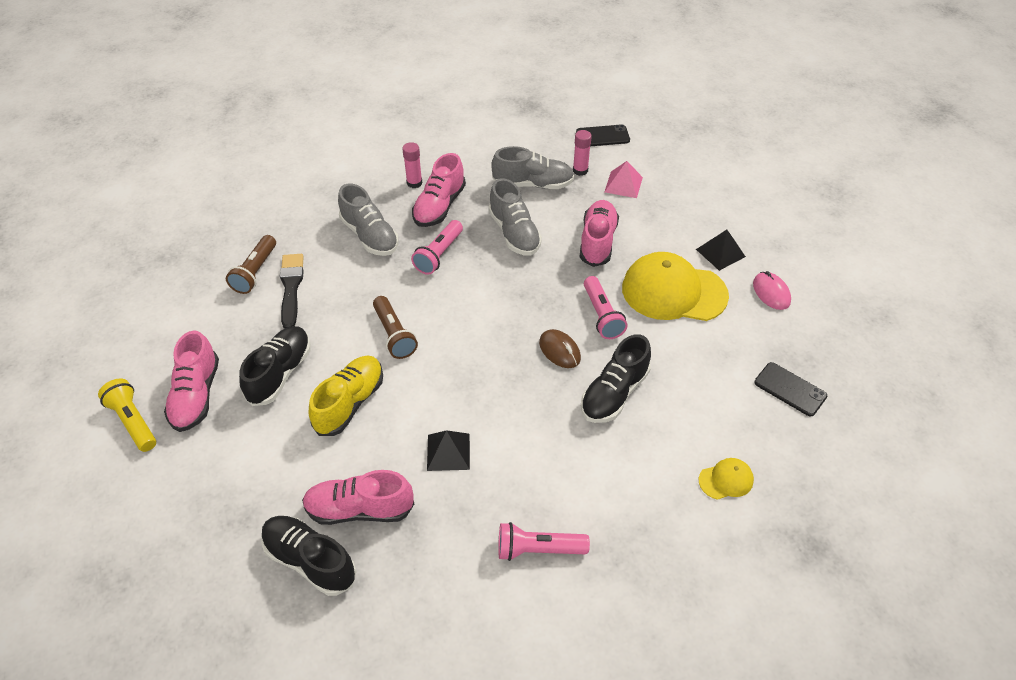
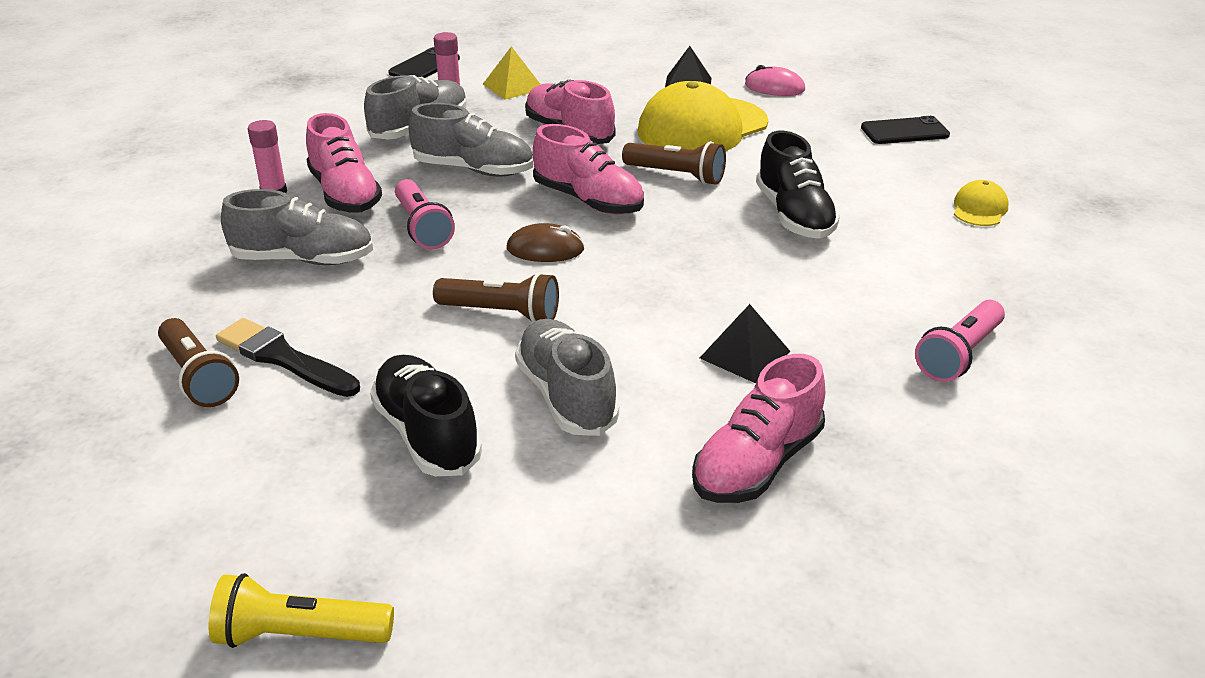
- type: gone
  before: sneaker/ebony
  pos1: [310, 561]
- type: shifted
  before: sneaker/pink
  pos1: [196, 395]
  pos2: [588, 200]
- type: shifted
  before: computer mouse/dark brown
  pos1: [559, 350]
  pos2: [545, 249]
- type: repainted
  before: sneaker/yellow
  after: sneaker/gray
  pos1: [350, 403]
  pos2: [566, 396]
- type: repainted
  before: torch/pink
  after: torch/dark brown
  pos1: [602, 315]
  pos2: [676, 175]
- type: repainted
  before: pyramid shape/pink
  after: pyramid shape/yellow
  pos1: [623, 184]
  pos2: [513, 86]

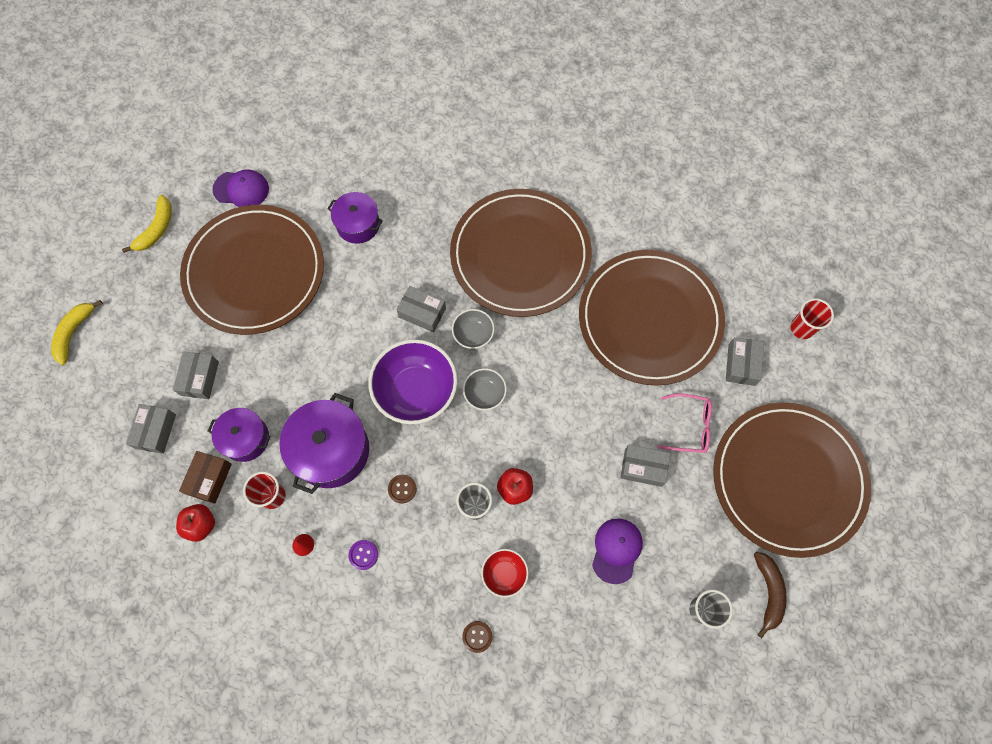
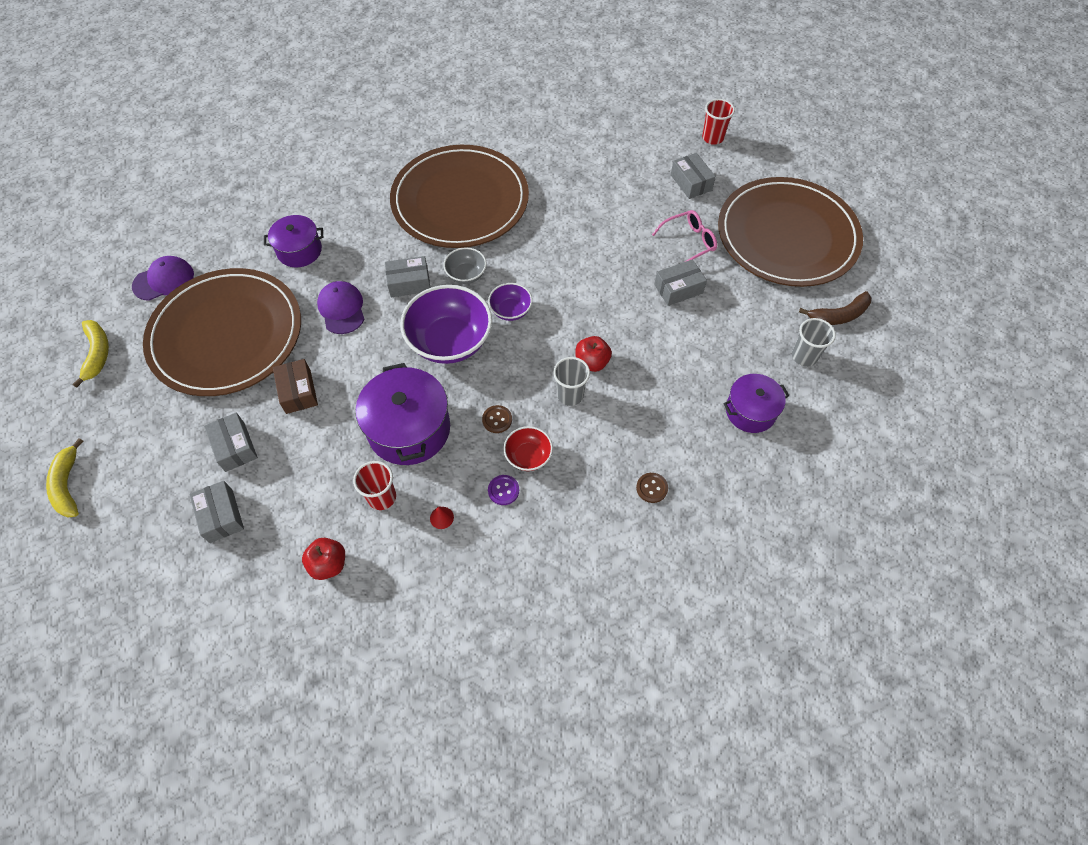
- type: gone
  before: plate/dark brown
  pos1: [649, 319]
- type: shifted
  before: package/dark brown
  pos1: [209, 479]
  pos2: [298, 392]
- type: shifted
  before: cooking pot/royal purple
  pos1: [245, 439]
  pos2: [750, 411]
- type: shifted
  before: deep dish/crimson
  pos1: [504, 574]
  pos2: [528, 456]
- type: shifted
  before: peaked cap/royal purple
  pos1: [616, 550]
  pos2: [342, 309]
- type: repainted
  before: deep dish/gray
  after: deep dish/royal purple
  pos1: [484, 394]
  pos2: [510, 310]
- type: rotated
  before: banana fruit/dark brown
  pos1: [768, 592]
  pos2: [838, 315]
  turn: 105

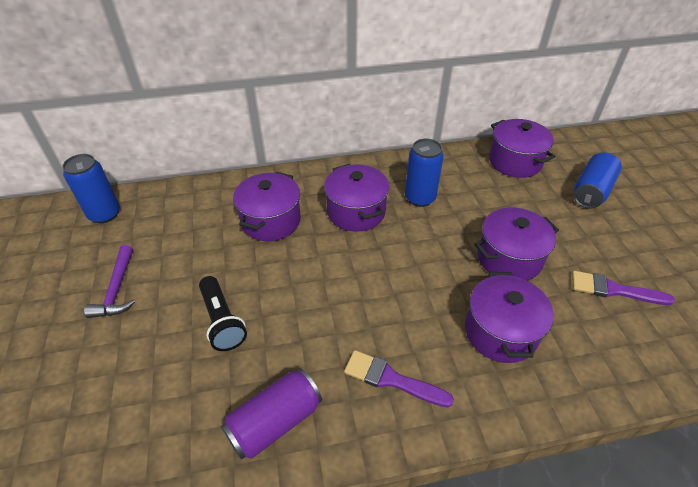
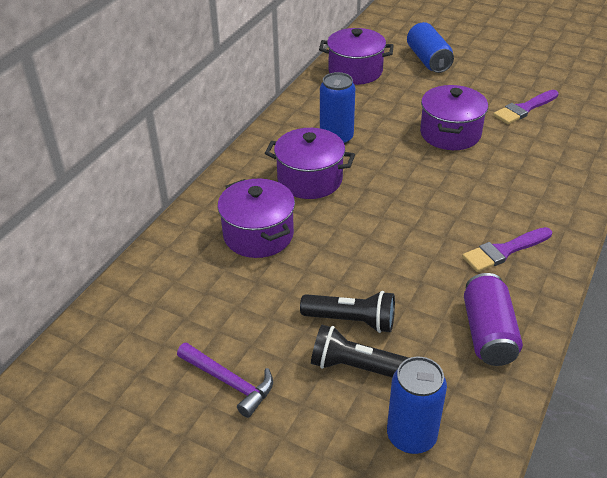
- type: gone
  before: cooking pot/royal purple
  pos1: [500, 332]
- type: new
  after: torch/ebony
  pos2: [356, 367]
- type: shifted
  before: tin/royal blue
  pos1: [104, 214]
  pos2: [411, 436]

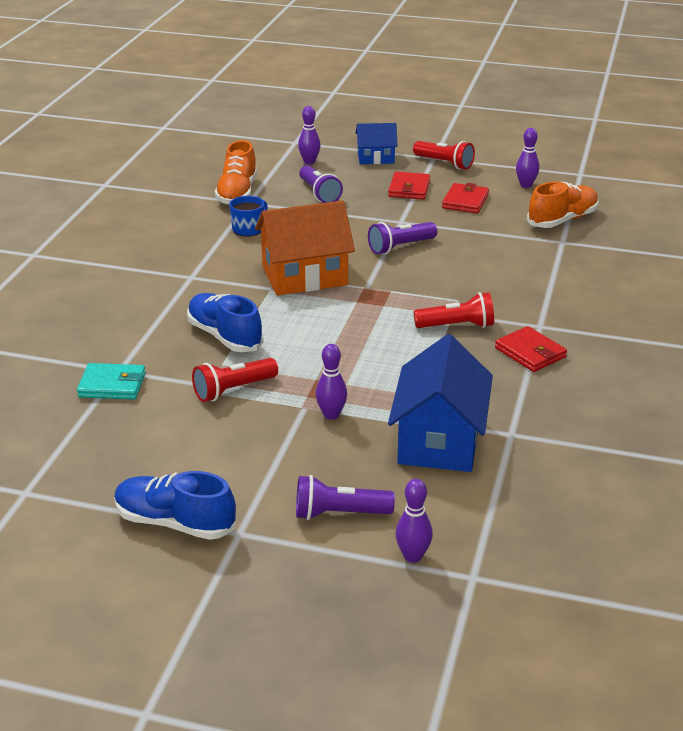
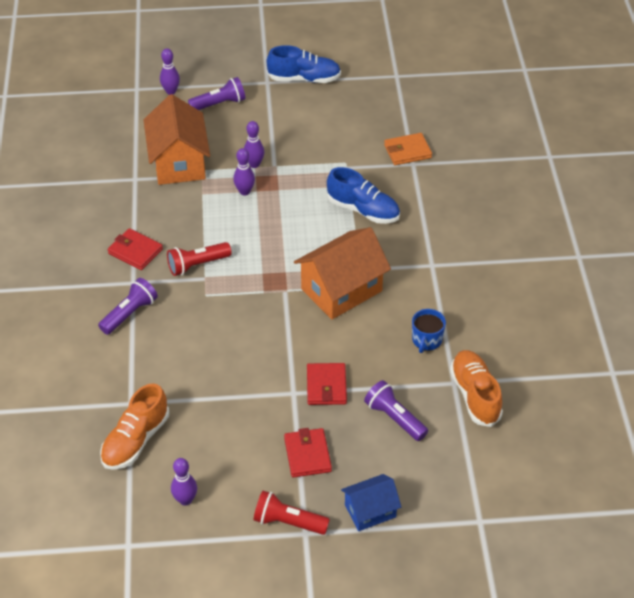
- type: gone
  before: torch/crimson
  pos1: [233, 390]
- type: shifted
  before: skittle/royal purple
  pos1: [309, 162]
  pos2: [244, 191]
- type: shifted
  before: torch/royal purple
  pos1: [400, 247]
  pos2: [129, 314]
- type: shifted
  before: billfold/crimson
  pos1: [465, 201]
  pos2: [326, 386]
- type: repainted
  before: billfold/turquoise
  after: billfold/orange-coloured
  pos1: [112, 385]
  pos2: [407, 151]
- type: repainted
  before: cottage/royal blue
  after: cottage/orange-coloured
  pos1: [439, 441]
  pos2: [179, 162]

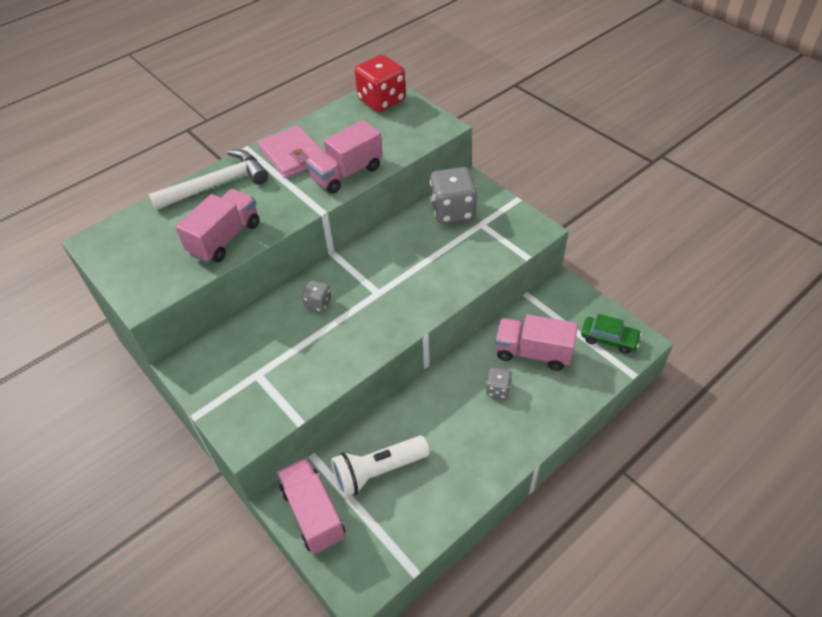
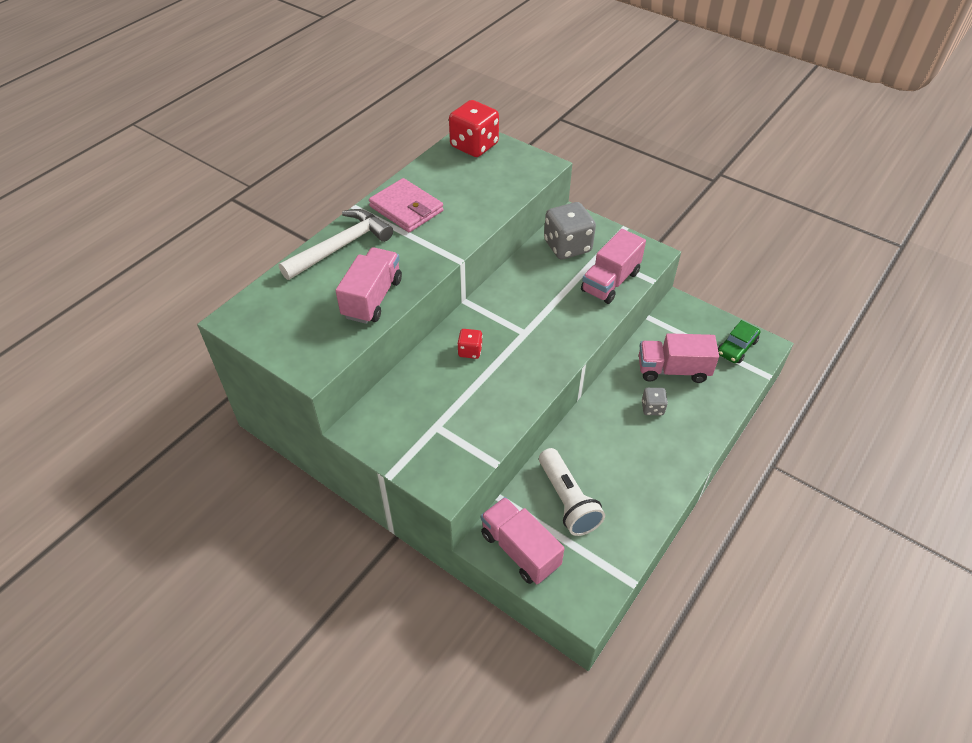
- type: shifted
  before: lorry/pink
  pos1: [347, 173]
  pos2: [610, 281]
- type: repainted
  before: dice/gray
  after: dice/crimson
  pos1: [318, 303]
  pos2: [470, 351]
- type: rotated
  before: torch/white
  pos1: [378, 471]
  pos2: [567, 500]
  turn: -75
- type: rotated
  before: car/leaf-green
  pos1: [609, 339]
  pos2: [737, 347]
  turn: 120

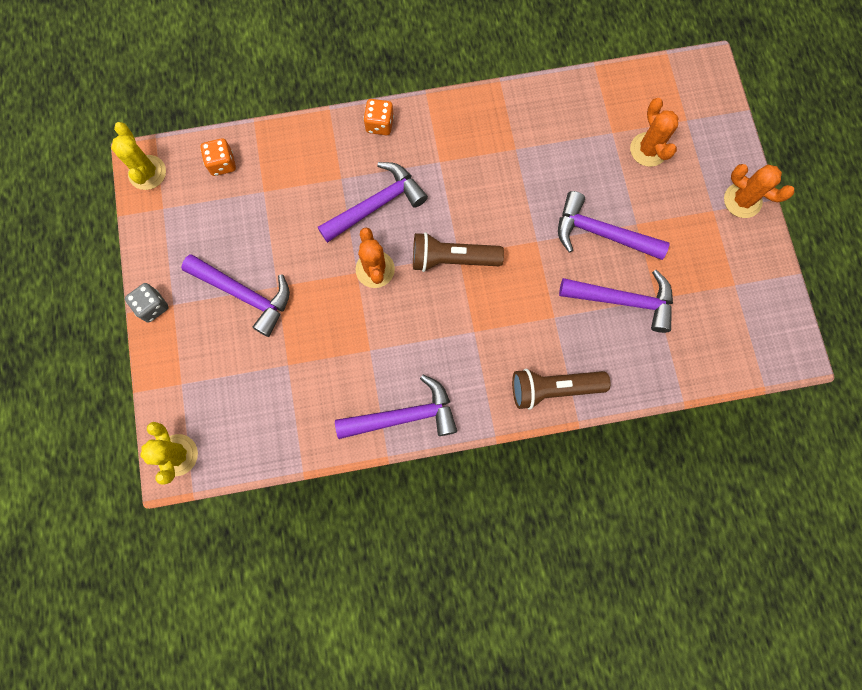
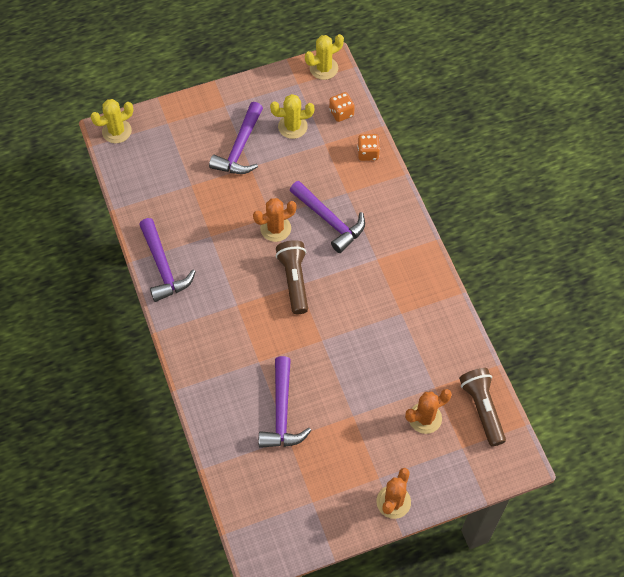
- type: gone
  before: dice/gray
  pos1: [152, 306]
- type: gone
  before: hammer/royal purple
  pos1: [600, 233]
- type: new
  after: saguaro cactus/yellow
  pos2: [292, 127]
- type: shifted
  before: dice/orange-coloured
  pos1: [379, 124]
  pos2: [368, 153]
- type: shifted
  before: torch/dark brown
  pos1: [553, 388]
  pos2: [482, 409]

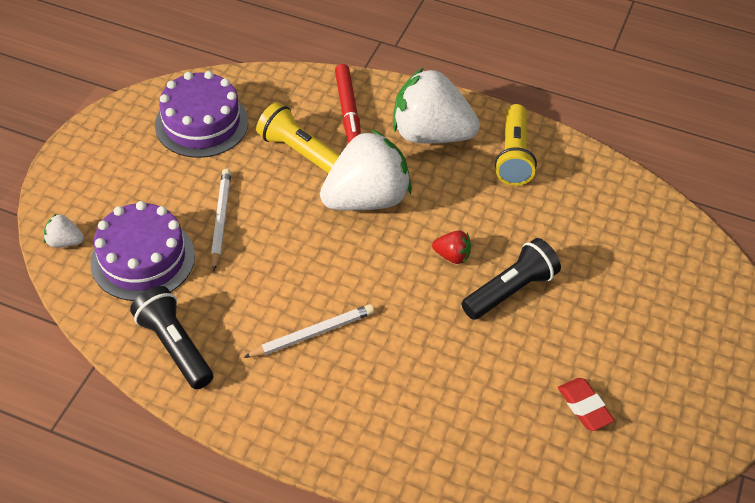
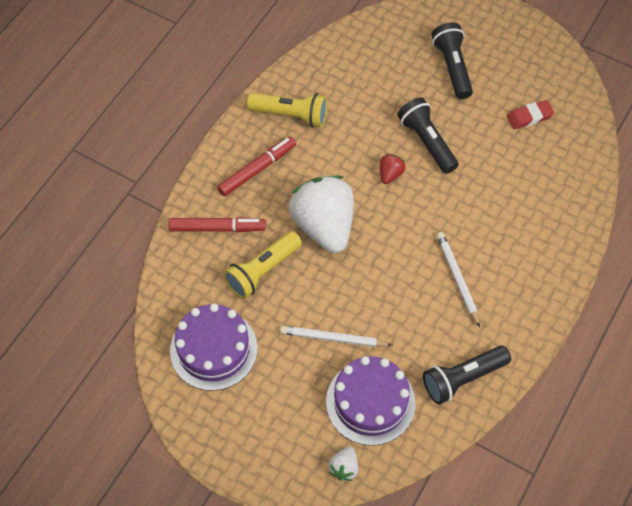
- type: new
  after: torch/ebony
  pos2: [452, 67]
- type: swapped
  before: strawberry/white
  after: felt pen/crimson
  pos1: [430, 134]
  pos2: [257, 169]

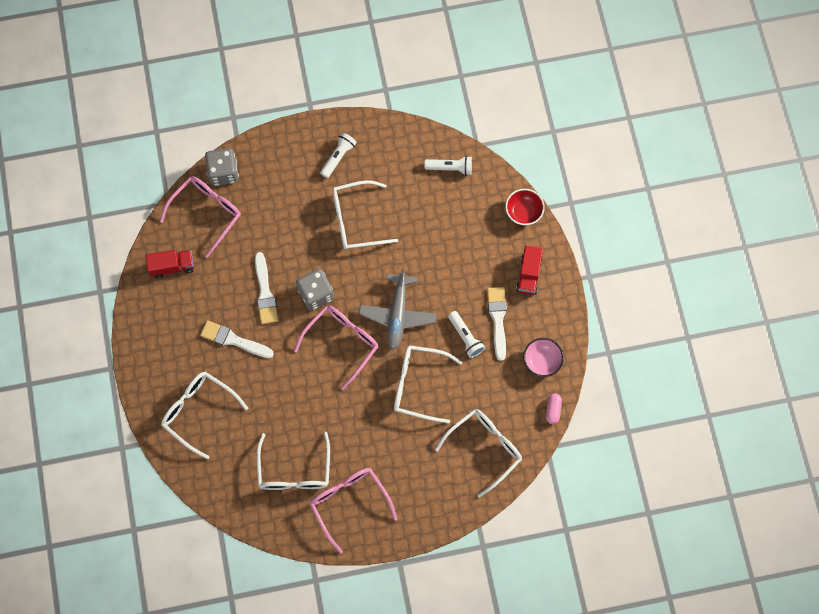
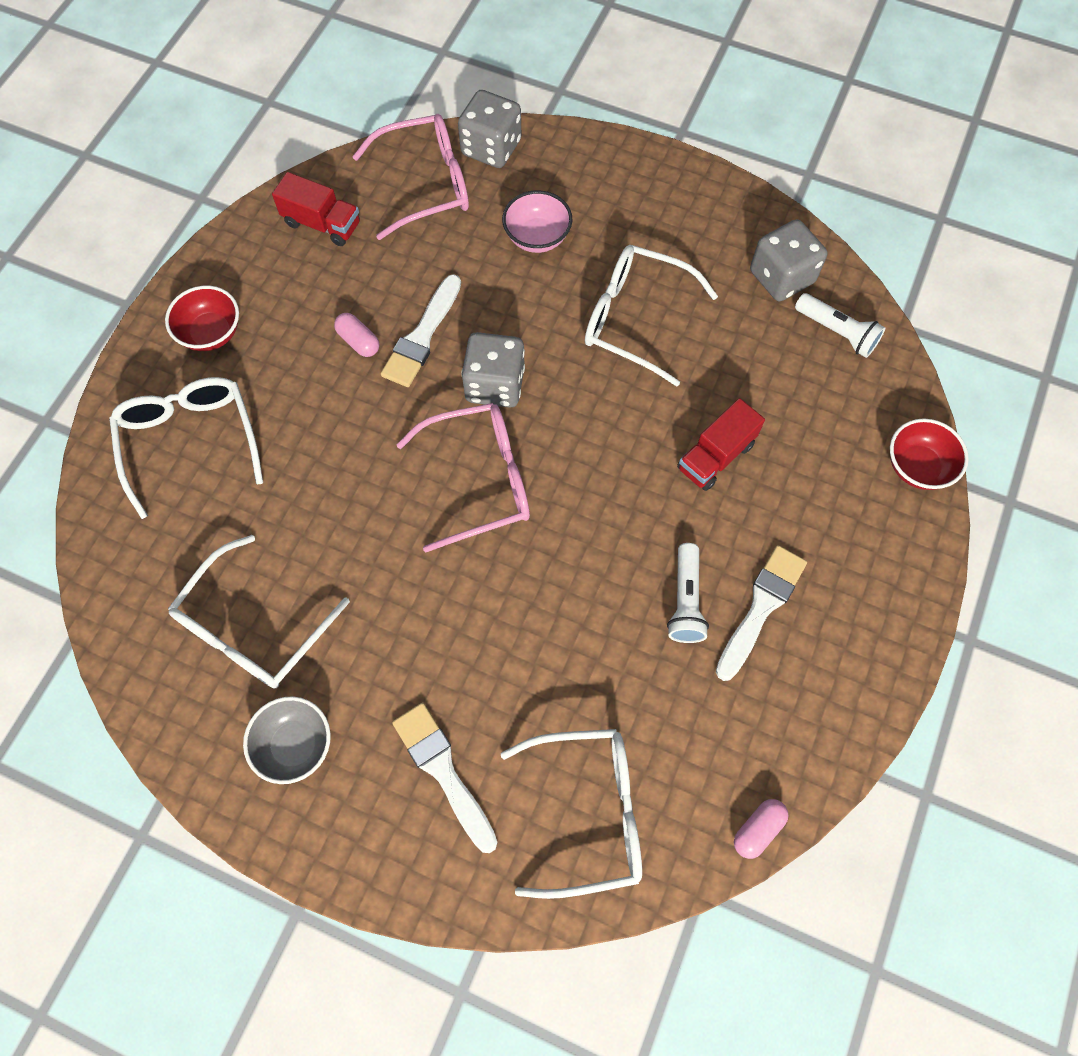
- type: gone
  before: torch/white
  pos1: [338, 157]
- type: gone
  before: plane/gray
  pos1: [397, 315]
- type: gone
  before: spectacles/white
  pos1: [419, 385]
- type: new
  after: deep dish/crimson
  pos2: [211, 333]
- type: new
  after: pill shape/pink
  pos2: [358, 341]
- type: new
  after: dice/gray
  pos2: [781, 277]
- type: shifted
  before: paintbrush/white
  pos1: [233, 340]
  pos2: [443, 771]
- type: shifted
  before: lorry/crimson
  pos1: [528, 275]
  pos2: [715, 456]
- type: shifted
  before: deep dish/pink
  pos1: [542, 361]
  pos2: [537, 237]
- type: swapped
  before: spectacles/pink
  after: deep dish/gray
  pos1: [350, 504]
  pos2: [295, 745]

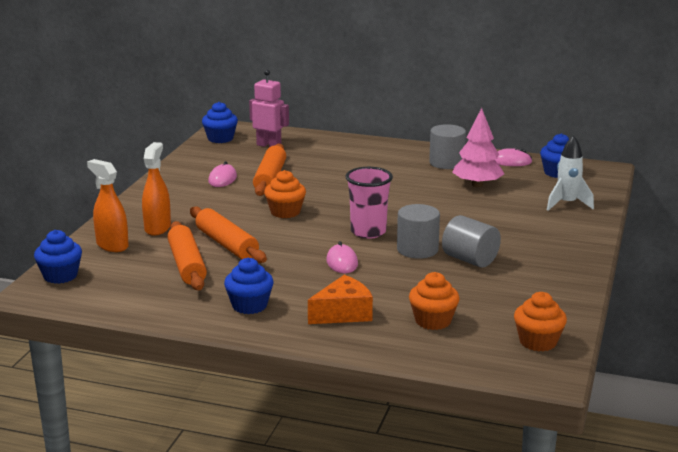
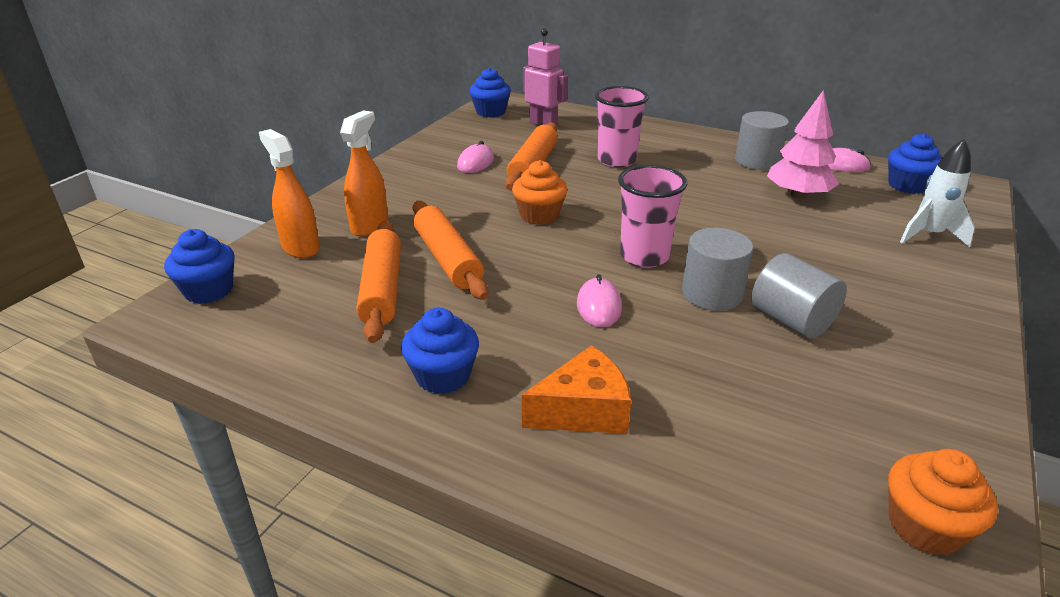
- type: gone
  before: fairy cake/orange-coloured
  pos1: [433, 321]
- type: new
  after: cup/pink
  pos2: [616, 160]

